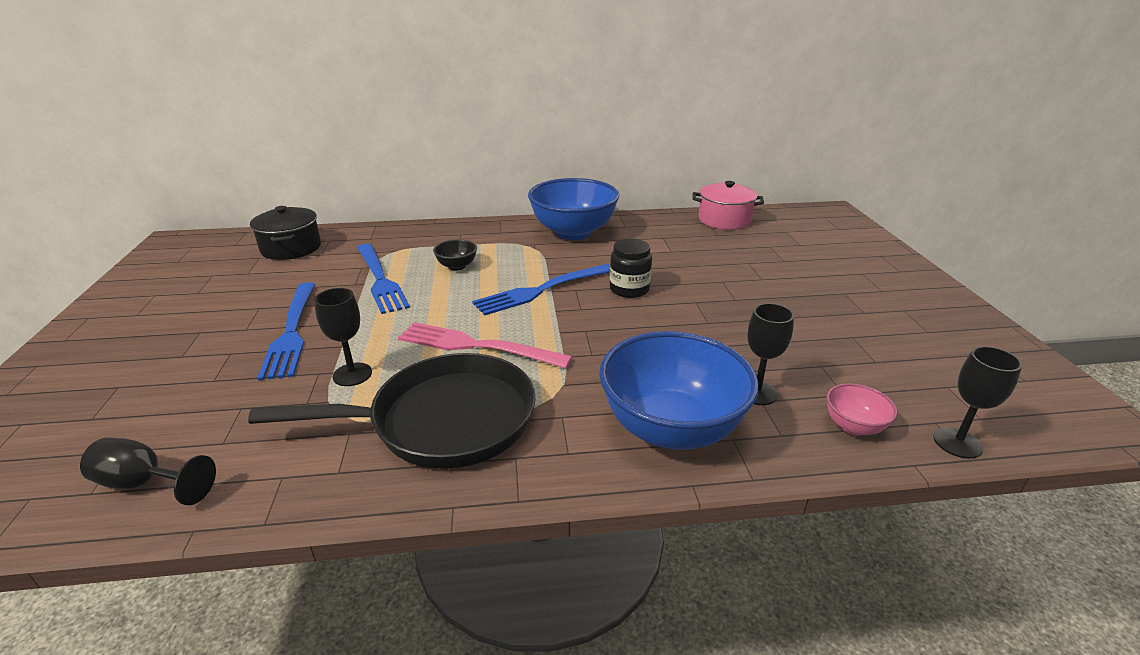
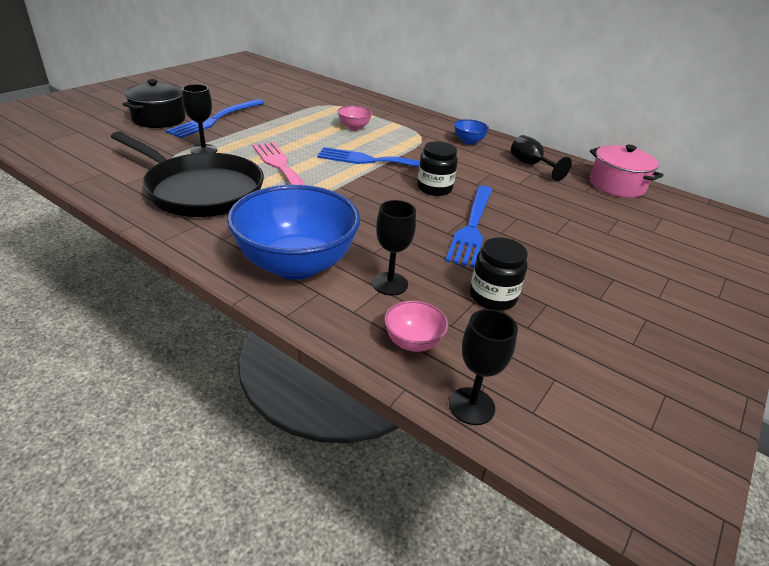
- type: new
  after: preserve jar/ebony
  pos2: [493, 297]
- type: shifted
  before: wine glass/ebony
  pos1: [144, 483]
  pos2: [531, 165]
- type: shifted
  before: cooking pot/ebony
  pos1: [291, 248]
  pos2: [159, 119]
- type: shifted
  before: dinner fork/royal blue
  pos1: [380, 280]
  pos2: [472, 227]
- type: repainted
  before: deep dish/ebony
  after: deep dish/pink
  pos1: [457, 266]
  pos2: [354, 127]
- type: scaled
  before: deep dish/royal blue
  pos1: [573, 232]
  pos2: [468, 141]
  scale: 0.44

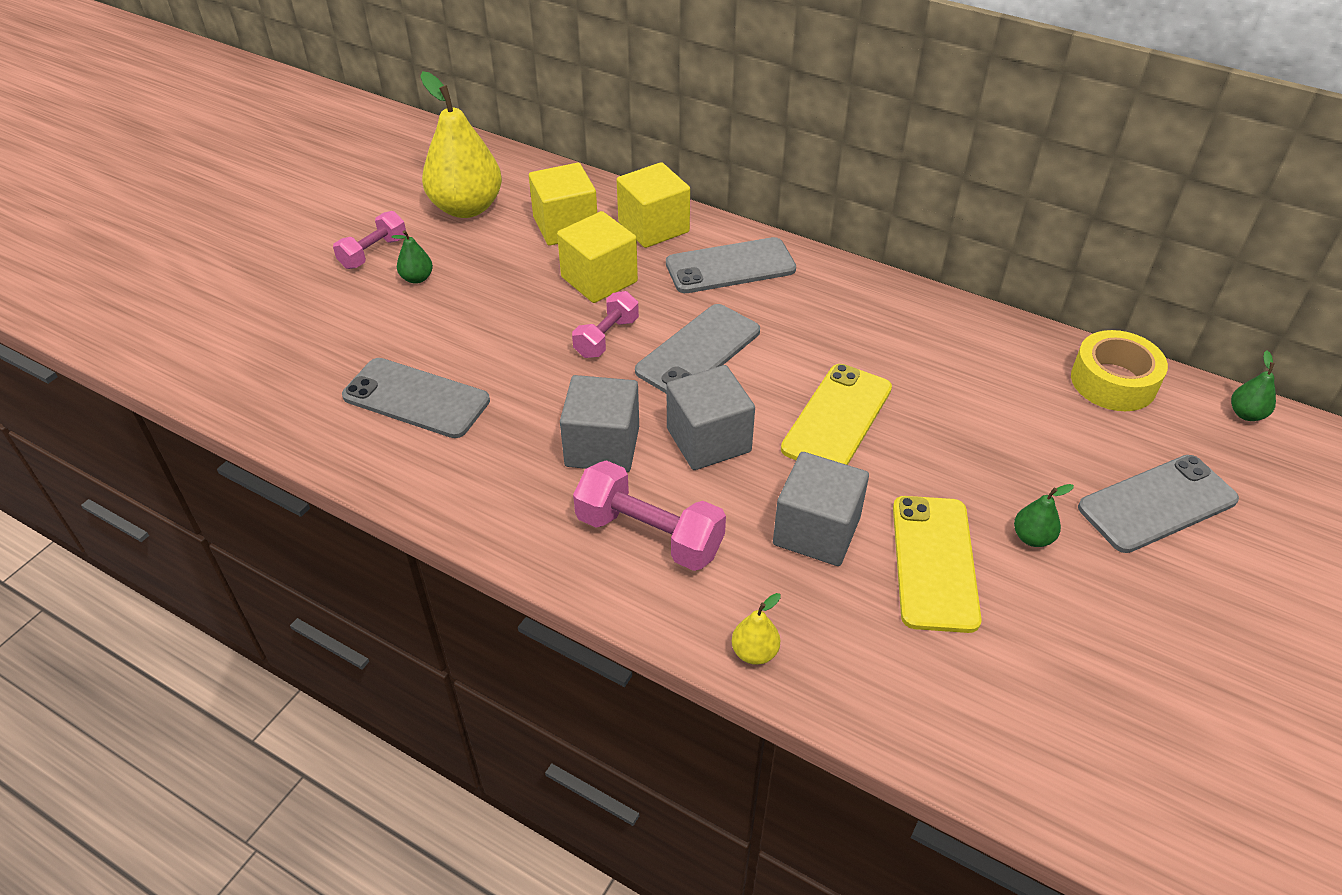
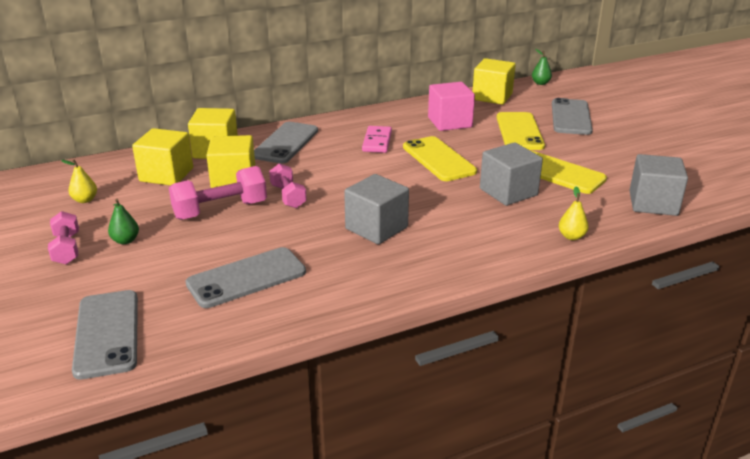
- type: gone
  before: pear/leaf-green
  pos1: [1032, 537]
- type: new
  after: domino piece/pink
  pos2: [377, 141]
- type: new
  after: cube/pink
  pos2: [449, 122]
- type: new
  after: phone/yellow
  pos2: [519, 131]
- type: shifted
  before: hand weight/pink
  pos1: [649, 534]
  pos2: [220, 210]
- type: shifted
  before: phone/gray
  pos1: [698, 351]
  pos2: [107, 333]
- type: shifted
  before: cube/gray
  pos1: [708, 440]
  pos2: [653, 203]
- type: swapped
  before: roll of tape/yellow
  after: cube/yellow
  pos1: [1113, 382]
  pos2: [492, 97]
- type: scaled
  before: pear/yellow
  pos1: [466, 208]
  pos2: [85, 200]
  scale: 0.42

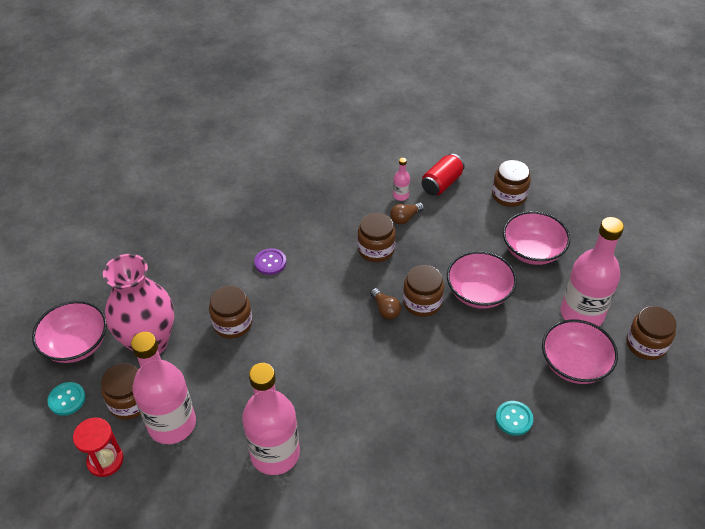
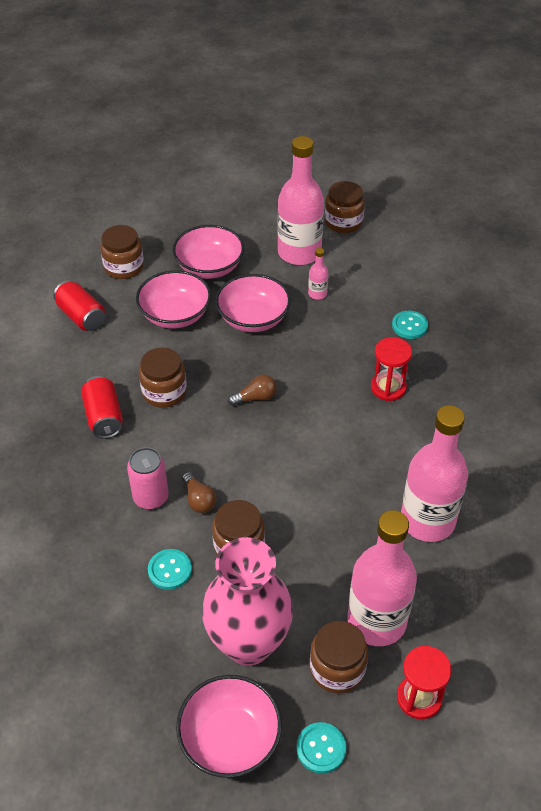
- type: gone
  before: preserve jar/dark brown
  pos1: [422, 302]
- type: new
  after: tin/crimson
  pos2: [104, 417]
- type: new
  after: sewing button/turquoise
  pos2: [170, 570]
- type: new
  after: hourglass/crimson
  pos2: [388, 387]
- type: shifted
  before: light bulb/dark brown
  pos1: [405, 218]
  pos2: [198, 499]
- type: shifted
  before: drink bottle/pink
  pos1: [401, 195]
  pos2: [317, 294]
- type: shifted
  before: deep dish/pink
  pos1: [574, 364]
  pos2: [175, 315]
- type: swapped
  before: sewing button/royal purple
  after: tin/pink
  pos1: [270, 262]
  pos2: [151, 498]

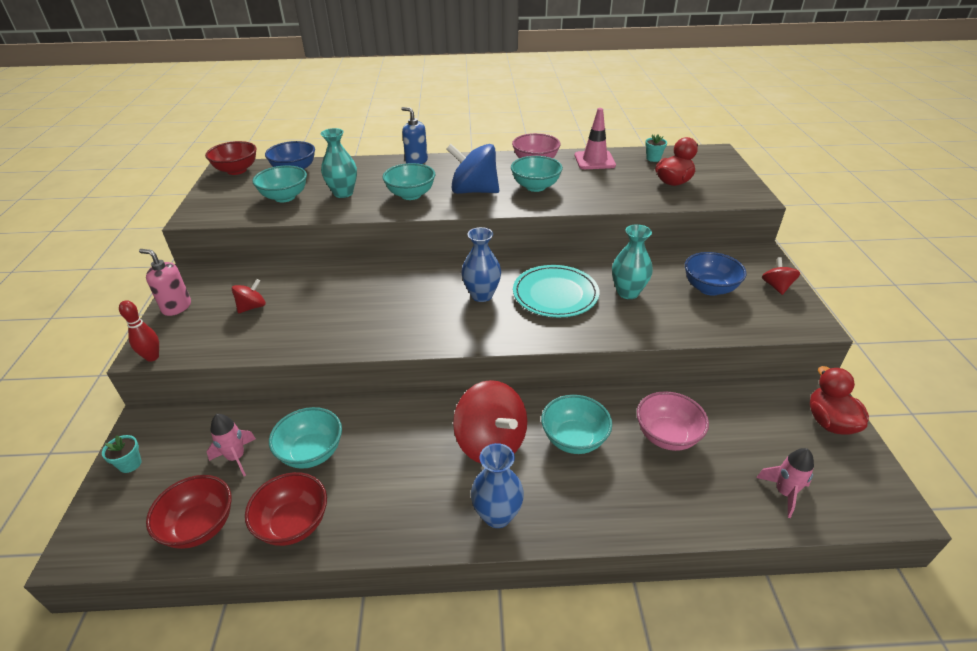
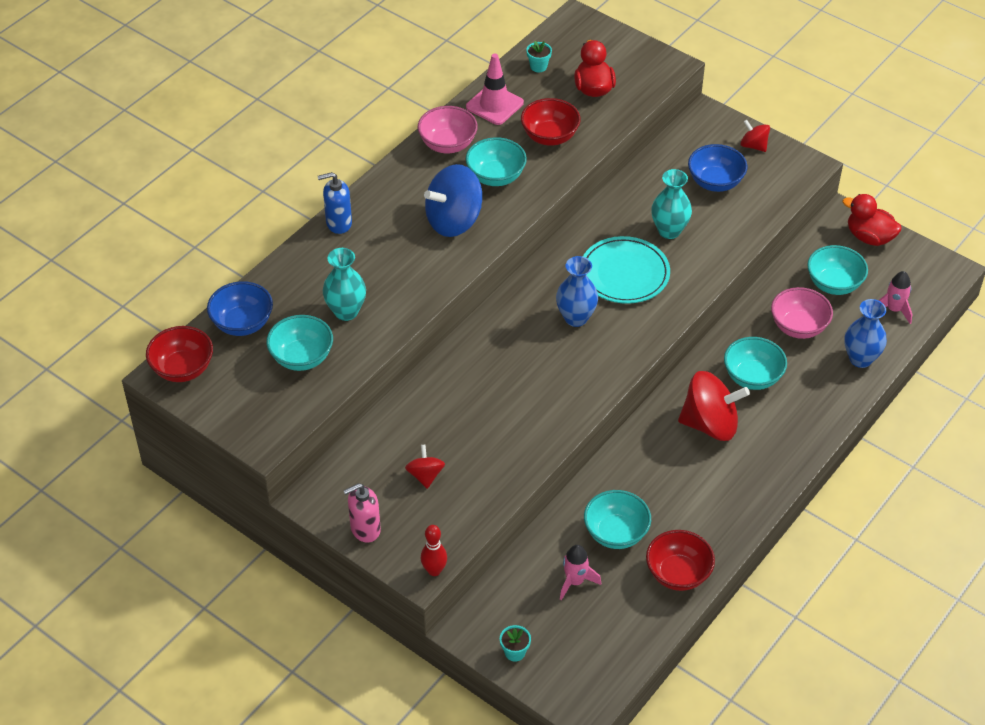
- type: shifted
  before: deep dish/crimson
  pos1: [200, 526]
  pos2: [550, 136]
- type: shifted
  before: deep dish/turquoise
  pos1: [411, 195]
  pos2: [834, 284]
- type: shifted
  before: vase/royal blue
  pos1: [497, 515]
  pos2: [860, 359]

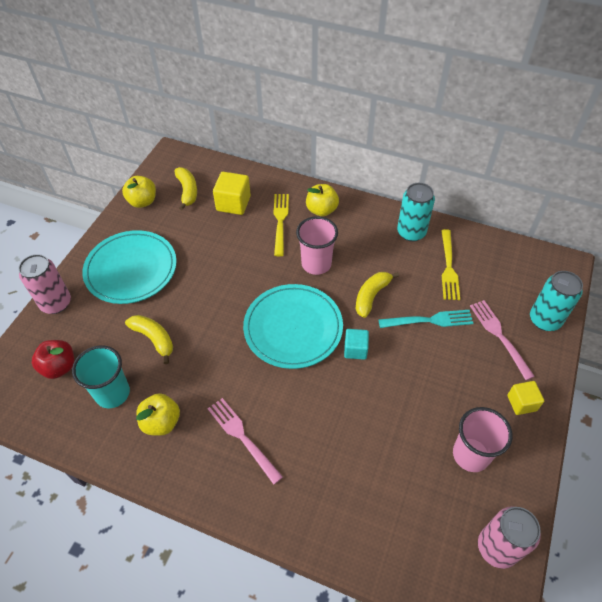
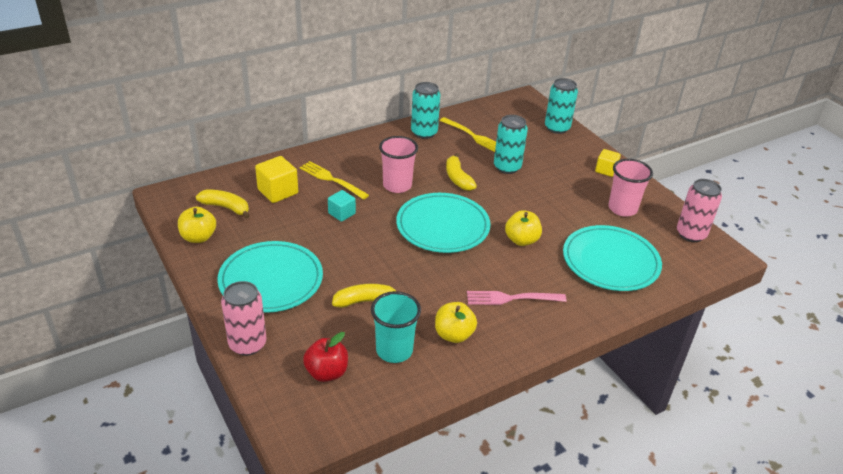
- type: gone
  before: dinner fork/pink
  pos1: [499, 335]
- type: new
  after: plate/turquoise
  pos2: [610, 261]
- type: shifted
  before: apple fruit/yellow
  pos1: [321, 210]
  pos2: [521, 240]
- type: shifted
  before: cube/turquoise
  pos1: [355, 350]
  pos2: [341, 213]
- type: swapped
  before: dinner fork/turquoise
  after: tin/turquoise
  pos1: [430, 320]
  pos2: [507, 167]

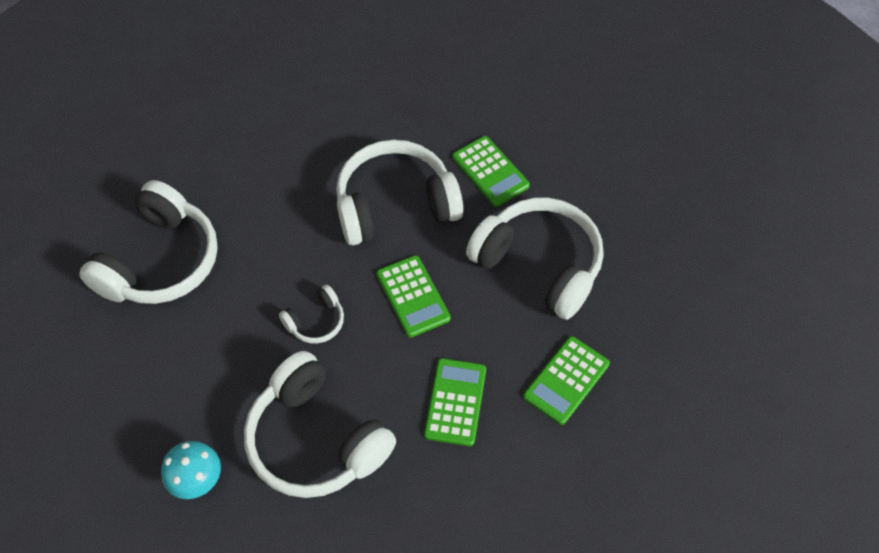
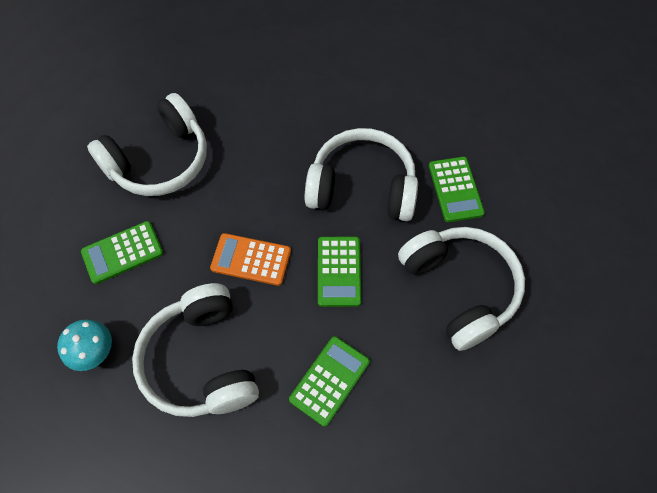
- type: shifted
  before: calculator/leaf-green
  pos1: [566, 380]
  pos2: [122, 252]
- type: swapped
  before: headset/white
  after: calculator/orange-coloured
  pos1: [316, 321]
  pos2: [251, 259]

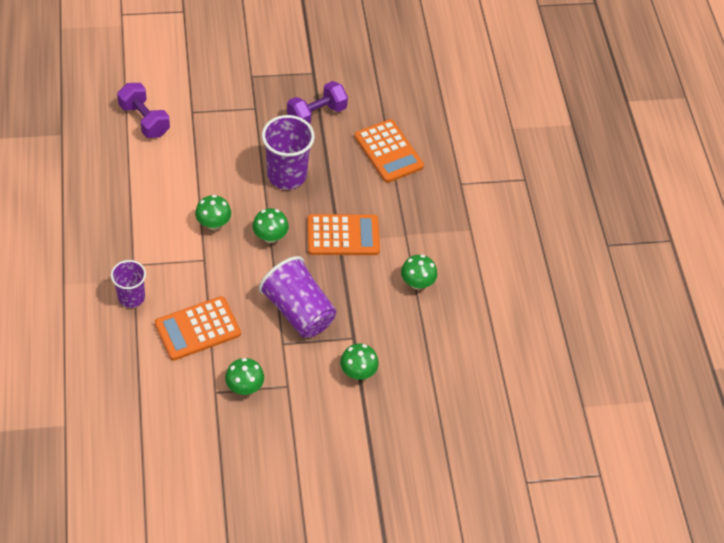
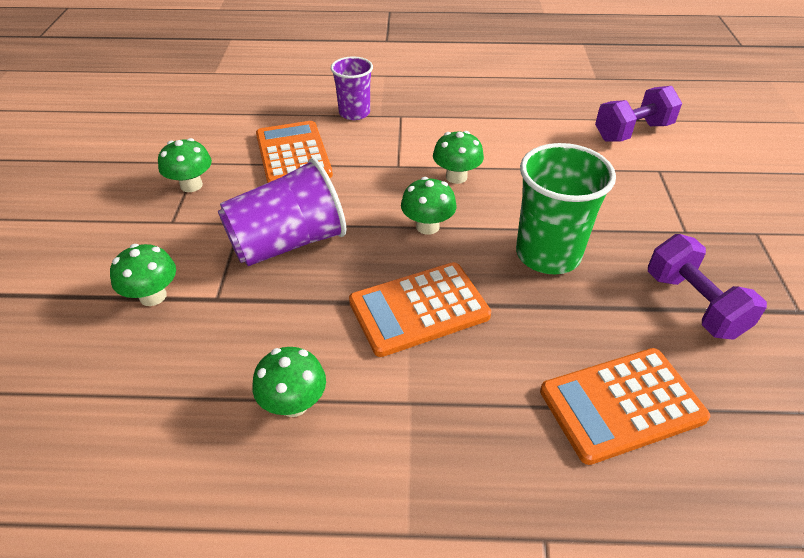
- type: repainted
  before: cup/royal purple
  after: cup/leaf-green
  pos1: [286, 175]
  pos2: [548, 254]
- type: rotated
  before: calculator/orange-coloured
  pos1: [343, 235]
  pos2: [419, 309]
  turn: 60

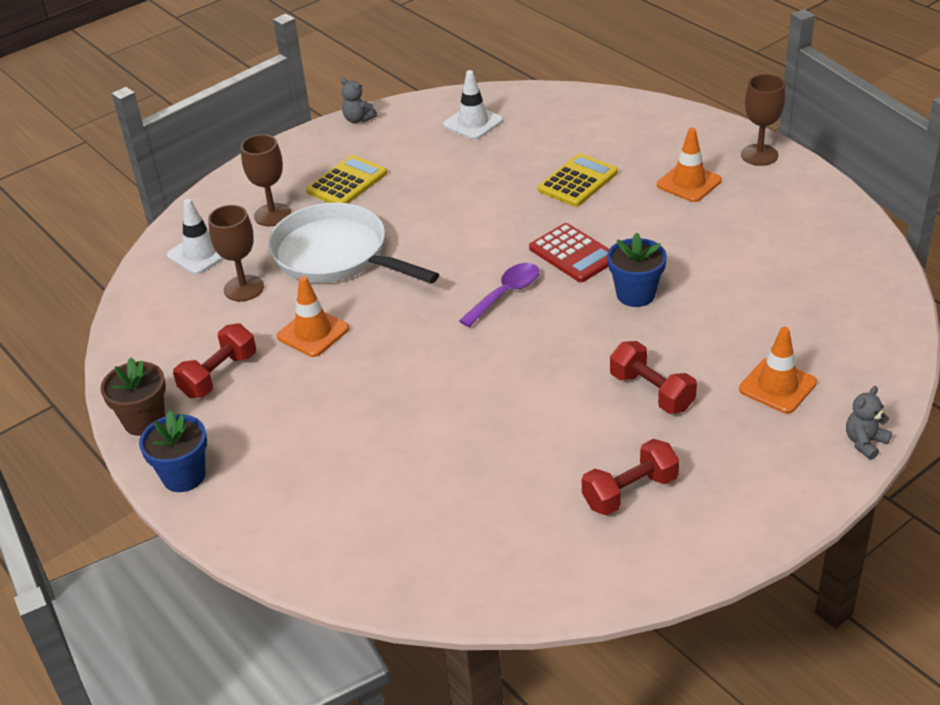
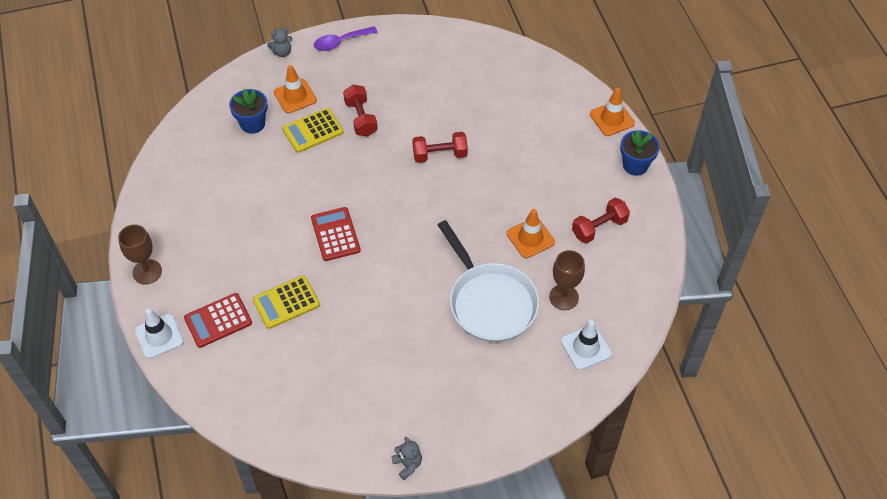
- type: gone
  before: potted plant/dark brown
  pos1: [144, 421]
- type: gone
  before: wine glass/dark brown
  pos1: [272, 215]
- type: new
  after: calculator/crimson
  pos2: [218, 321]
- type: shifted
  before: calculator/yellow
  pos1: [347, 182]
  pos2: [313, 131]
- type: shifted
  before: traffic cone/white
  pos1: [473, 123]
  pos2: [159, 336]
- type: shifted
  before: teaspoon/royal purple
  pos1: [505, 294]
  pos2: [341, 42]
- type: shifted
  before: hand weight/crimson
  pos1: [629, 492]
  pos2: [440, 155]
- type: shifted
  before: potted plant/royal blue
  pos1: [635, 294]
  pos2: [252, 124]
- type: shifted
  before: traffic cone/orange-coloured
  pos1: [689, 183]
  pos2: [612, 119]

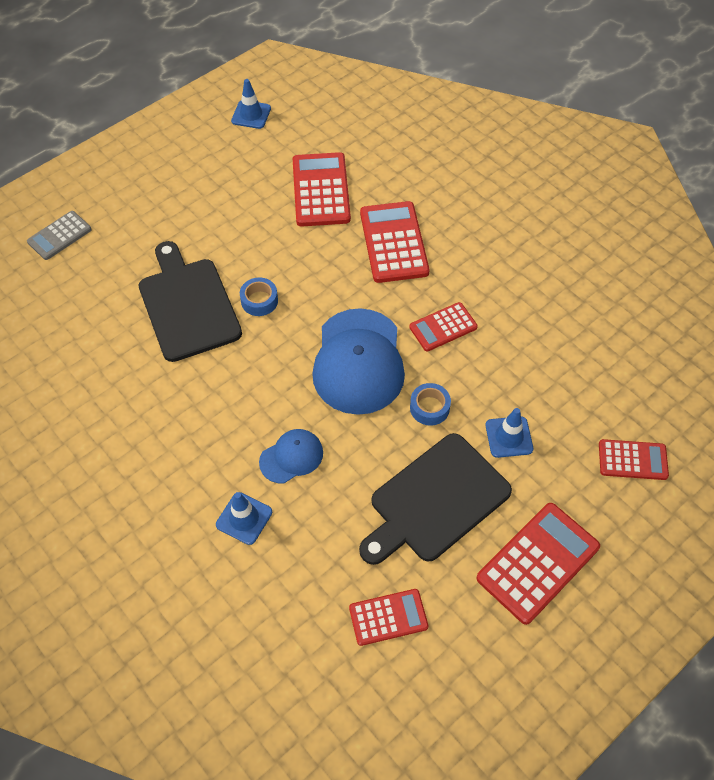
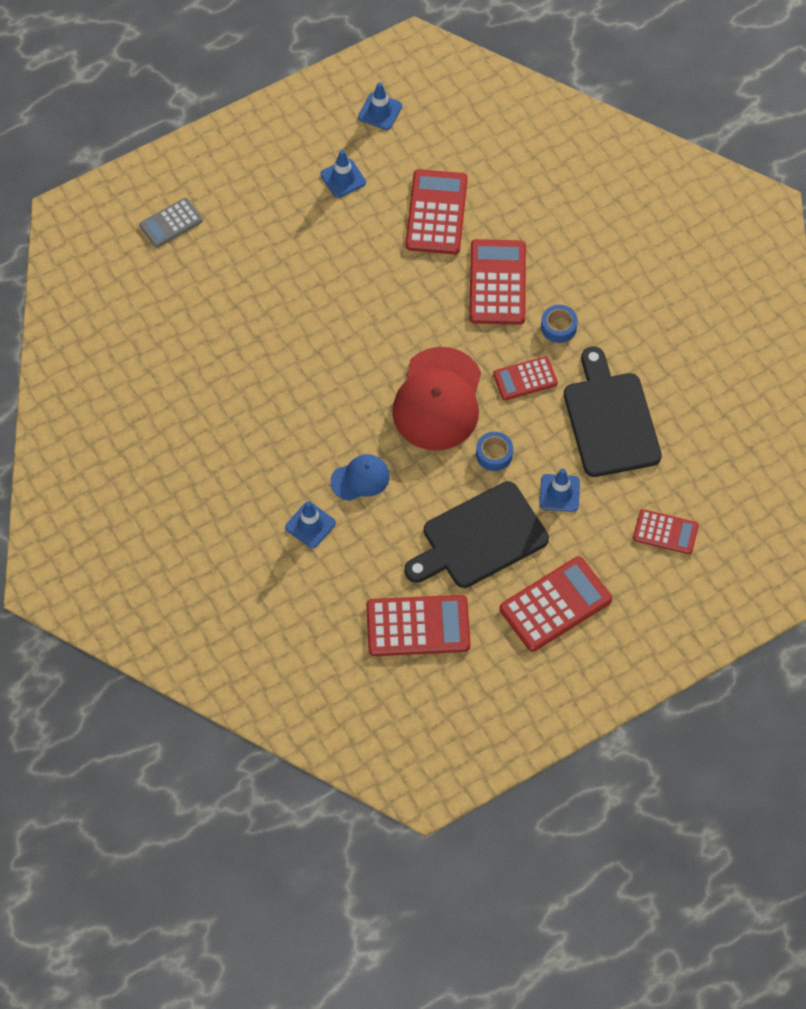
- type: new
  after: traffic cone/royal blue
  pos2: [343, 178]
- type: shifted
  before: cutting board/ebony
  pos1: [187, 305]
  pos2: [610, 419]
- type: shifted
  before: roll of tape/royal blue
  pos1: [259, 301]
  pos2: [558, 327]
- type: repainted
  before: peaked cap/royal blue
  after: peaked cap/crimson
  pos1: [358, 361]
  pos2: [438, 399]
- type: scaled
  before: calculator/crimson
  pos1: [388, 617]
  pos2: [418, 626]
  scale: 1.65

